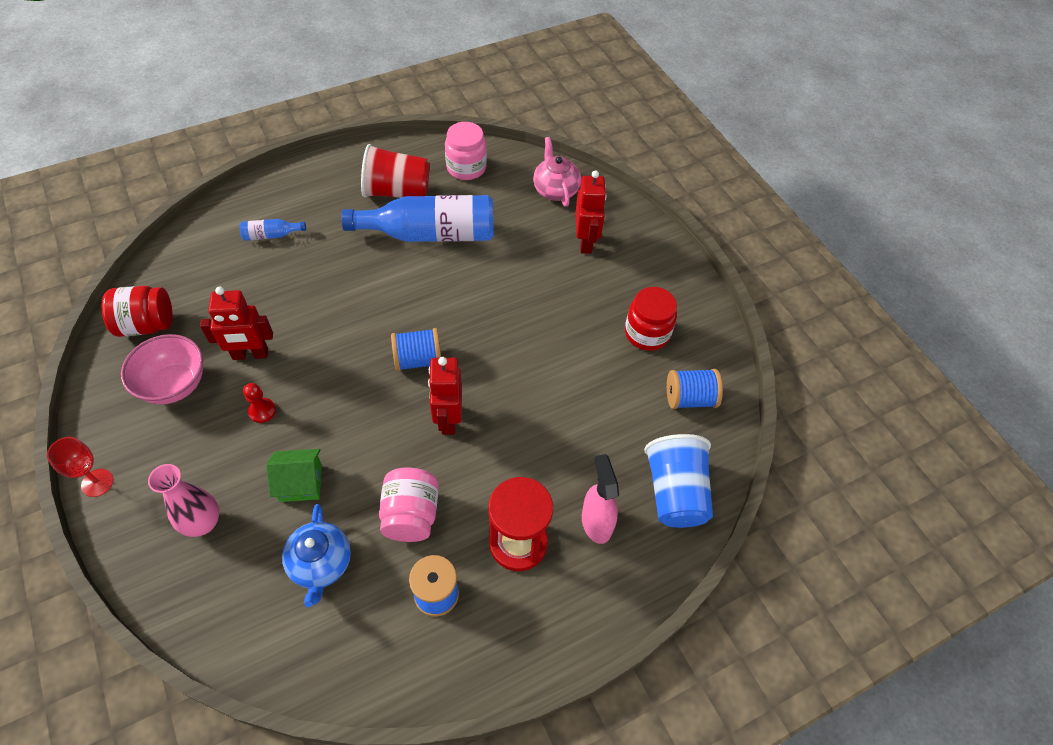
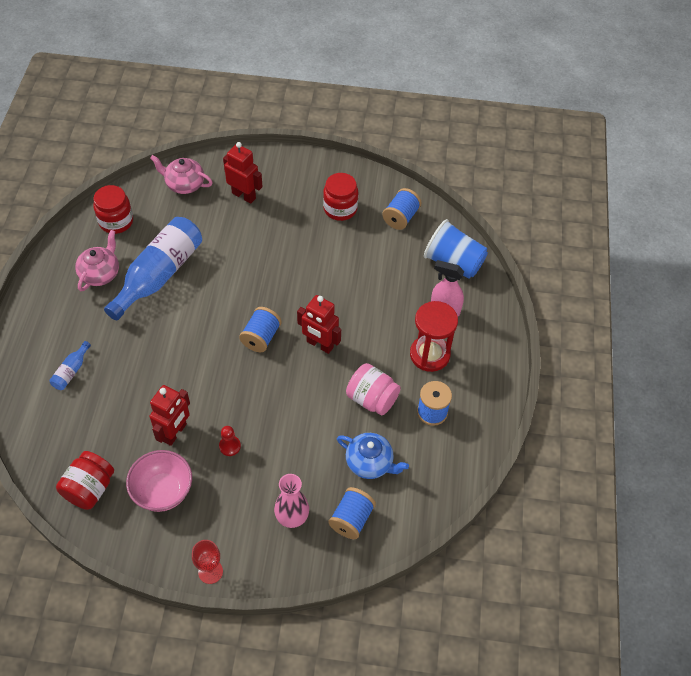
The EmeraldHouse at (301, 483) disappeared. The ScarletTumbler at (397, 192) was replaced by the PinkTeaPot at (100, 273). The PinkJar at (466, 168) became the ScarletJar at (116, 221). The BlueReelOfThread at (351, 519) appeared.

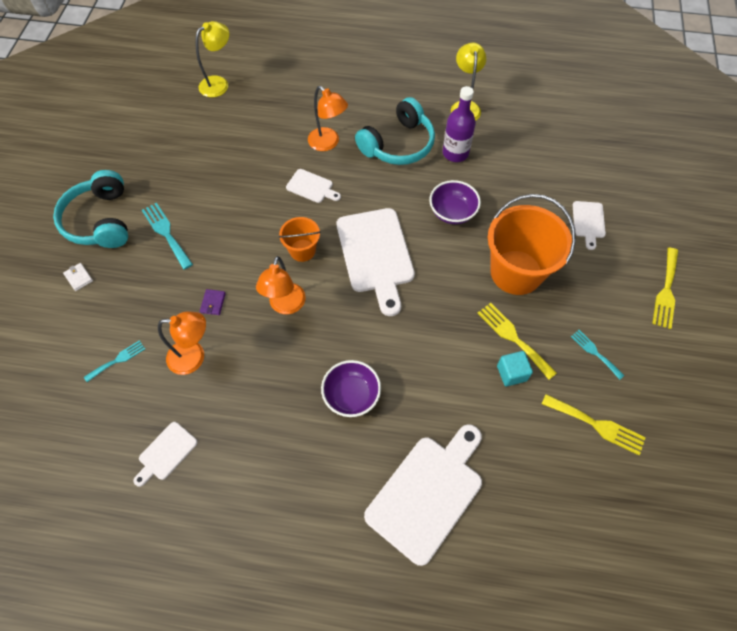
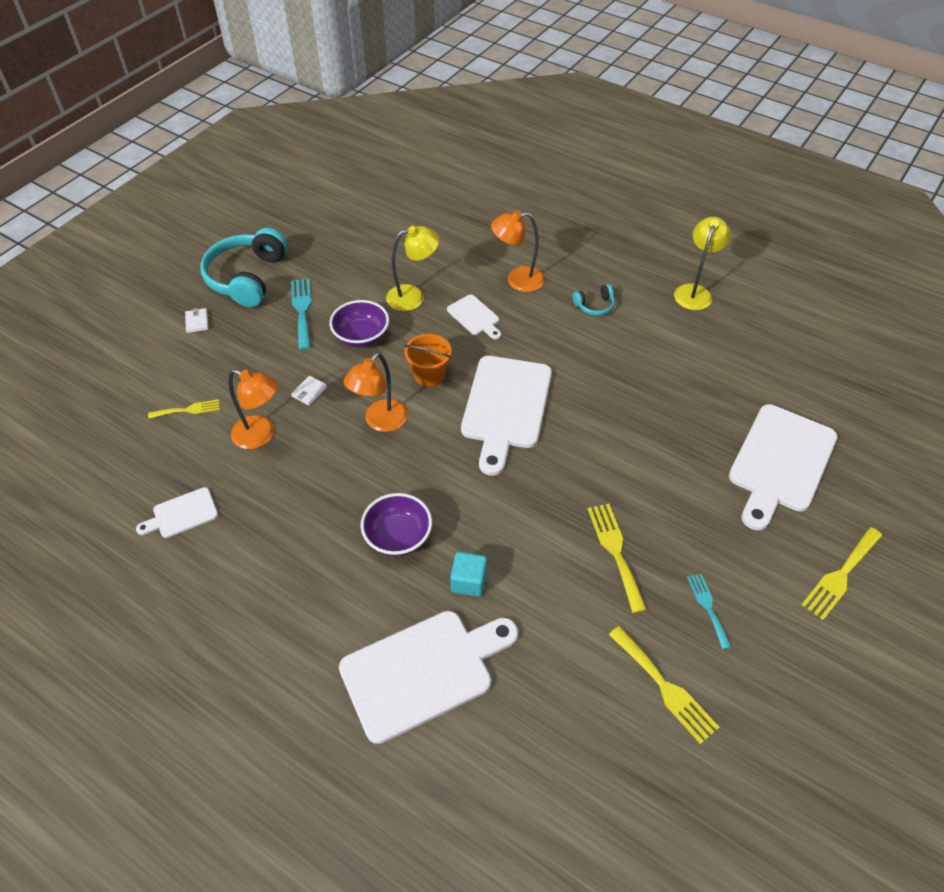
The TurquoiseDinnerFork at (117, 360) became the BrightYellowDinnerFork at (188, 410). The BrightYellowDeskLamp moved from (219, 83) to (413, 296). The RoyalPurpleCardWallet at (213, 303) became the SnowWhiteCardWallet at (309, 392). The OrangeDeskLamp at (328, 143) turned 105 degrees clockwise. The TurquoiseHeadphones at (398, 144) changed to 0.45 times the size. The RoyalPurpleDeepDish moved from (452, 212) to (361, 337). The RoyalPurpleFlask at (455, 153) disappeared. The OrangeSandBucket at (516, 272) disappeared. The TurquoiseSolidCube moved from (511, 373) to (468, 581). The SnowWhiteCuttingBoard at (588, 222) changed to 2.06 times the size.

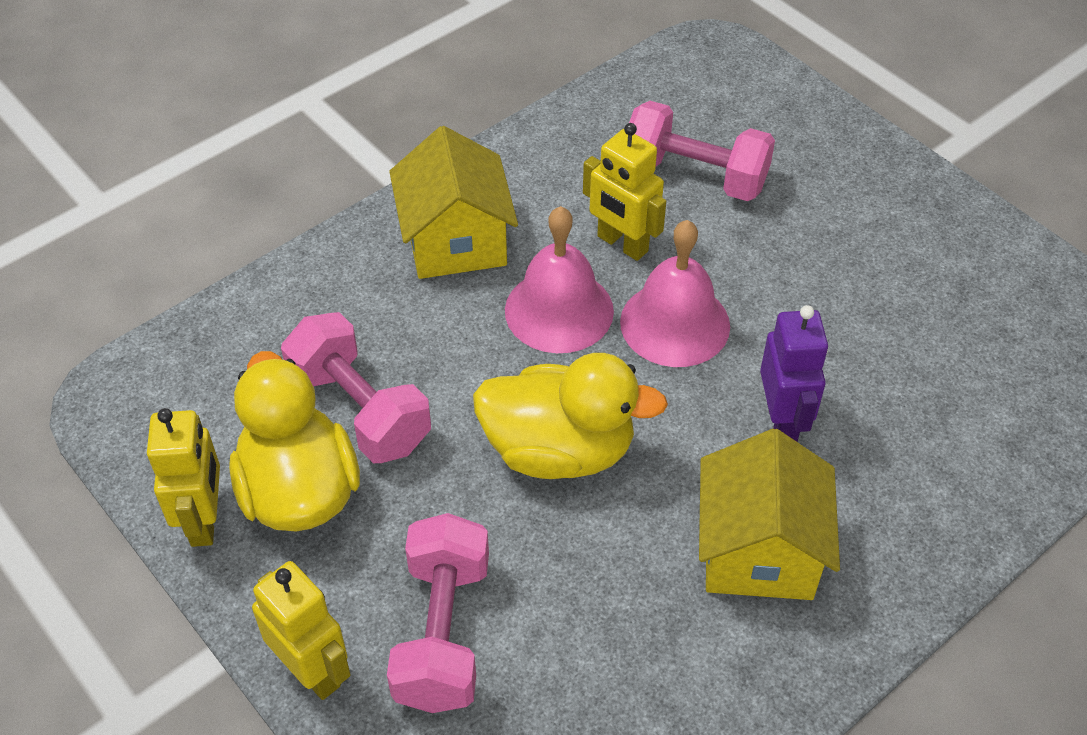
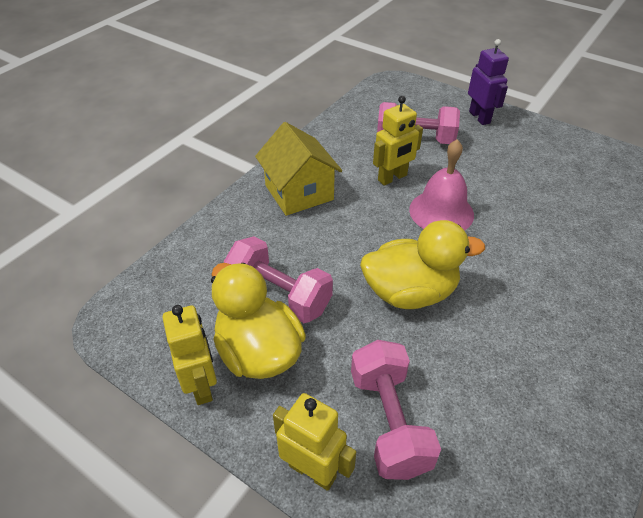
The PinkBell at (559, 310) disappeared. The BrightYellowToyRobot at (622, 244) turned 60 degrees counterclockwise. The BrightYellowHouse at (758, 551) disappeared. The RoyalPurpleToyRobot moved from (782, 421) to (480, 117).

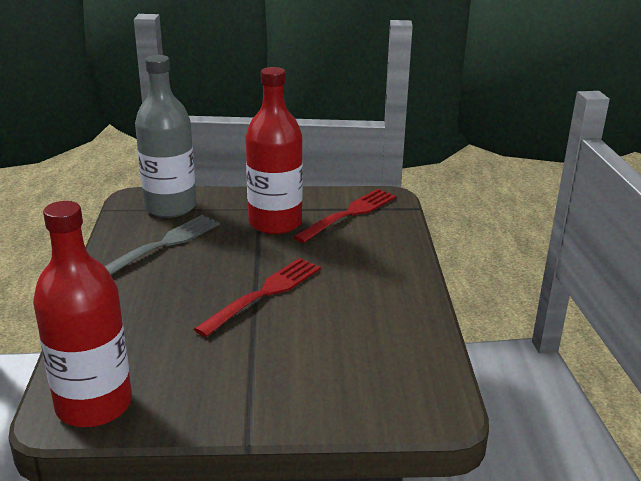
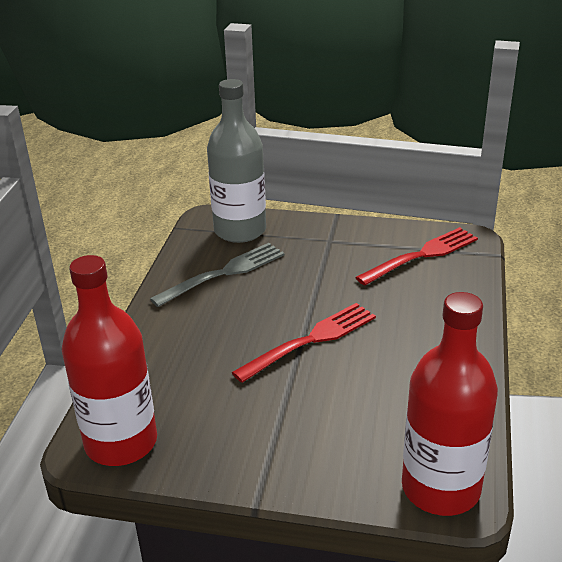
The ScarletFlask moved from (275, 223) to (440, 488).

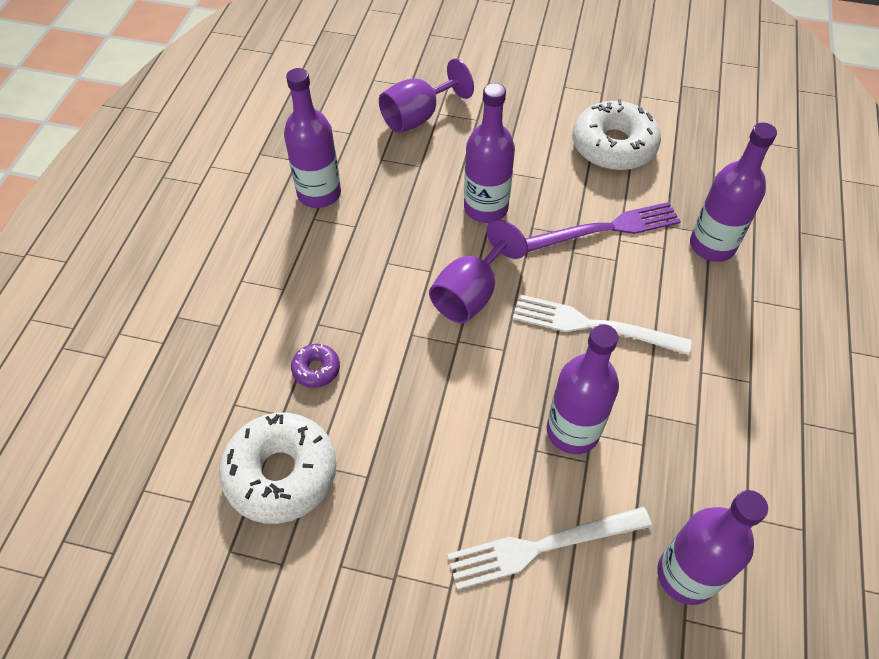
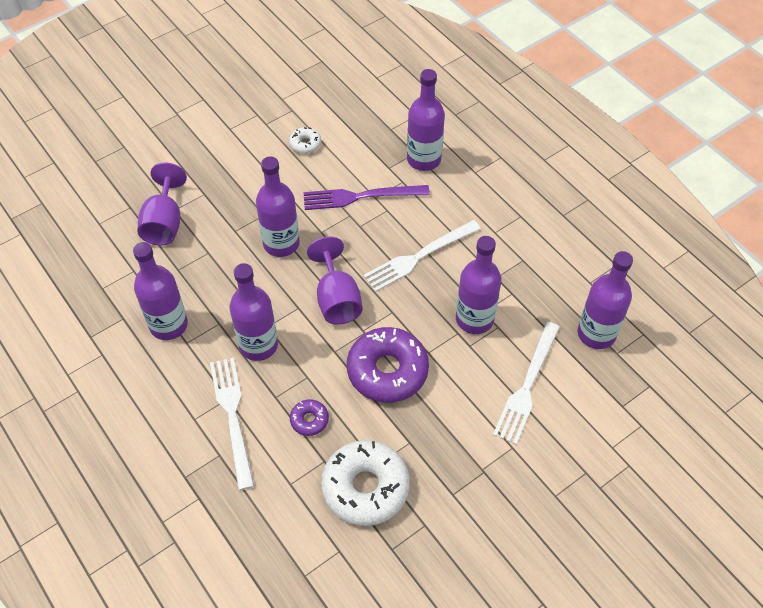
The RoyalPurpleDinnerFork at (607, 228) turned 120 degrees counterclockwise. The SnowWhiteDoughnut at (613, 146) changed to 0.46 times the size. The SnowWhiteDinnerFork at (233, 417) appeared. The RoyalPurpleFlask at (258, 345) appeared. The RoyalPurpleDoughnut at (387, 371) appeared.

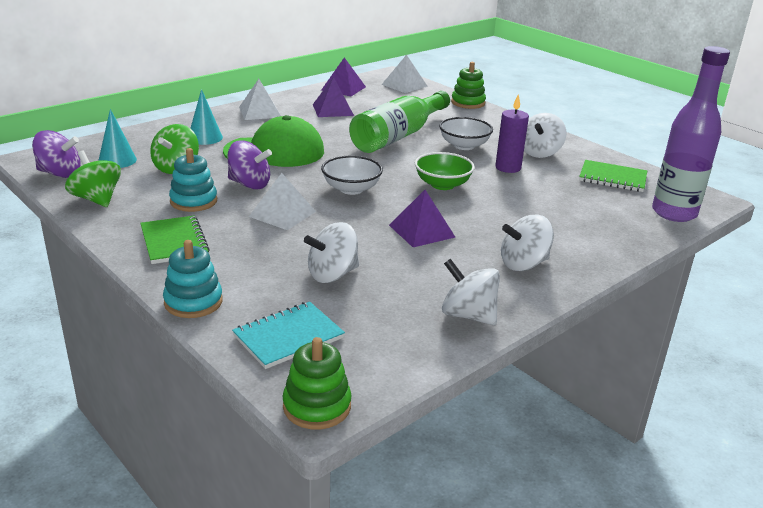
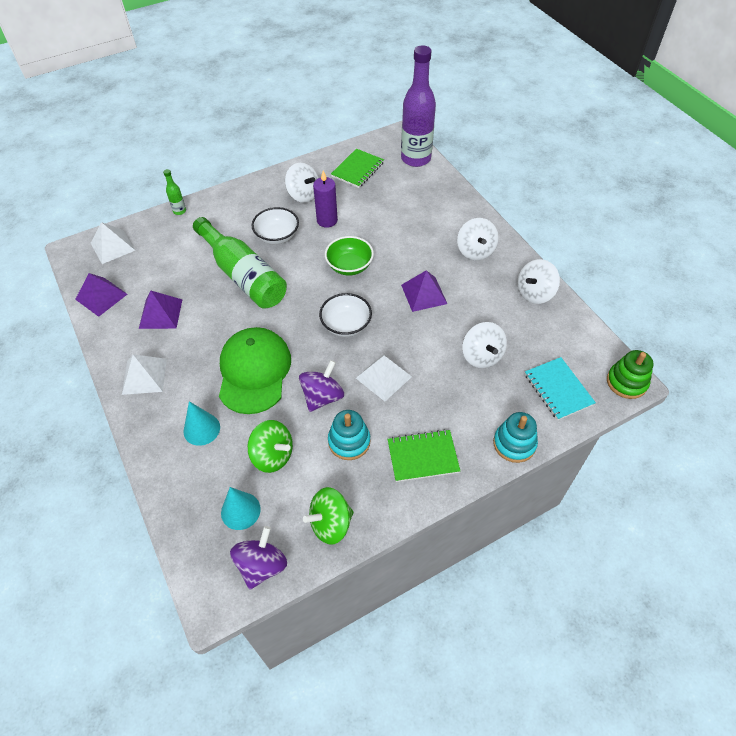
The EmeraldRingStacker at (468, 103) was replaced by the EmeraldFlask at (179, 211).

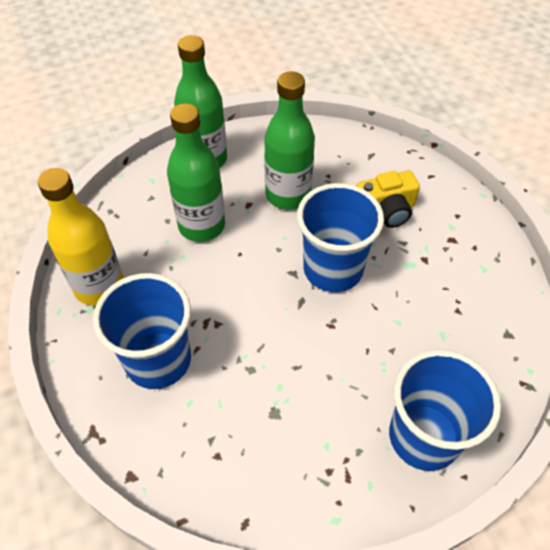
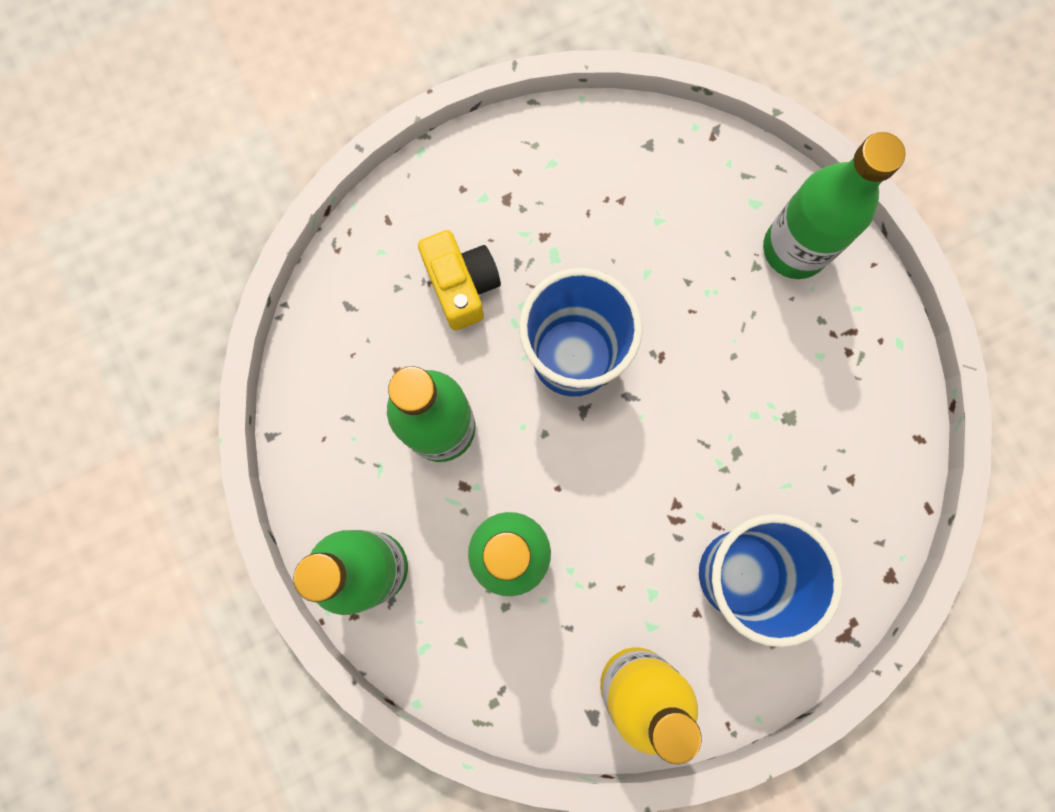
The BlueTumbler at (424, 436) was replaced by the EmeraldFlask at (794, 249).

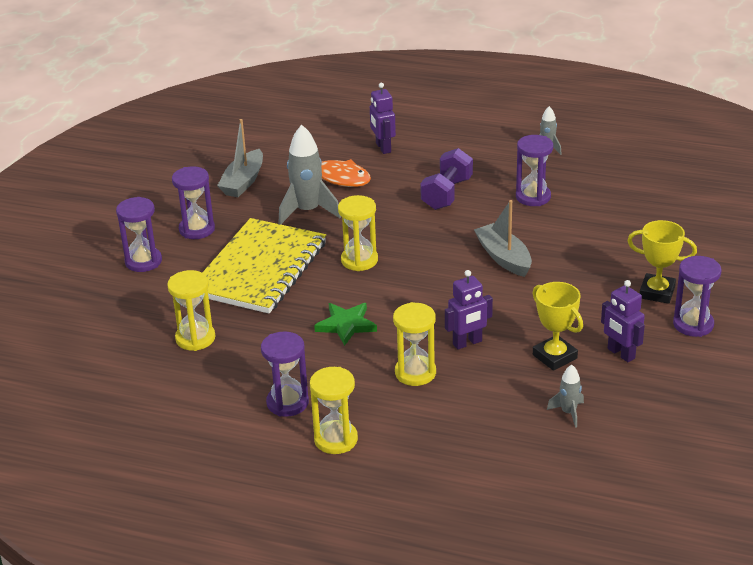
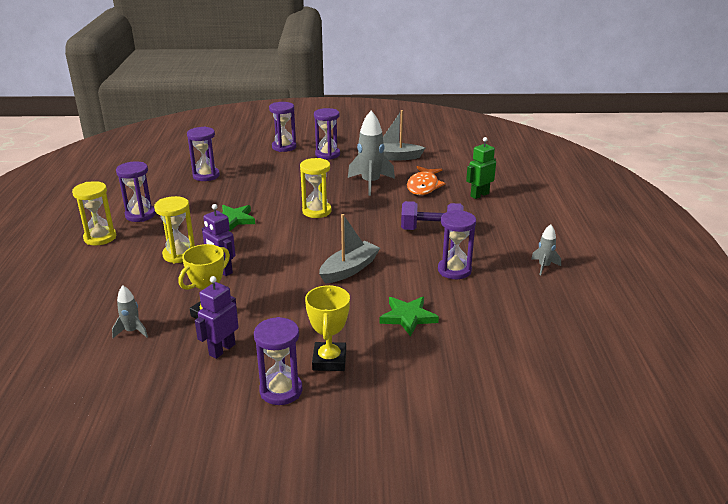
The BrightYellowHourglass at (195, 338) became the RoyalPurpleHourglass at (206, 176). The BrightYellowNotepad at (260, 269) disappeared. The RoyalPurpleToyRobot at (383, 148) became the EmeraldToyRobot at (479, 195). The EmeraldFivePointedStar at (408, 317) appeared.

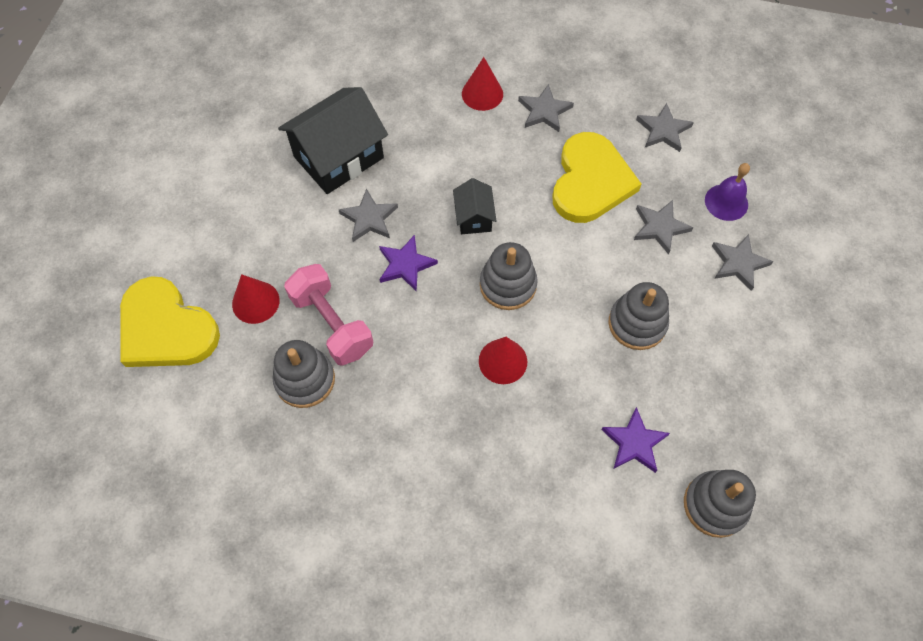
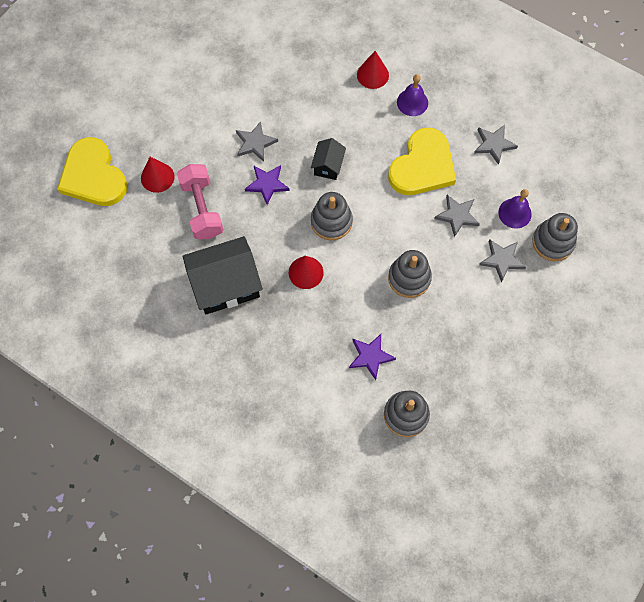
The GrayRingStacker moved from (305, 380) to (553, 242). The BlackHouse moved from (338, 157) to (226, 285). The GrayFivePointedStar at (544, 111) was replaced by the RoyalPurpleBell at (412, 102).

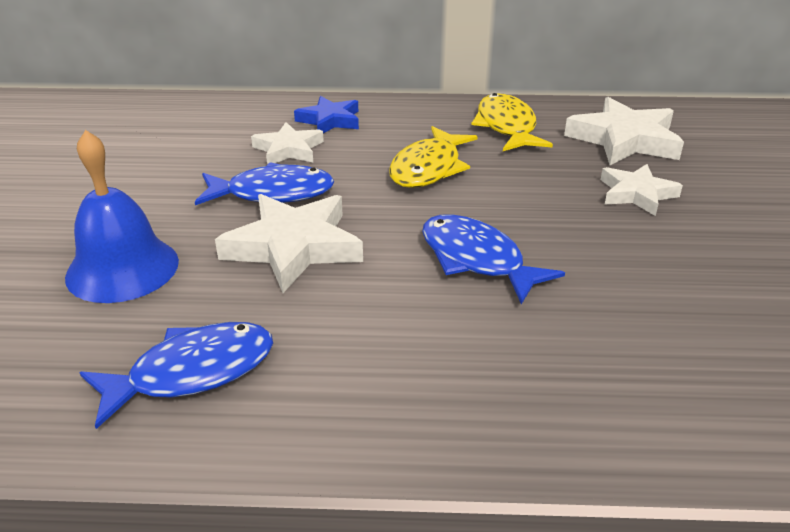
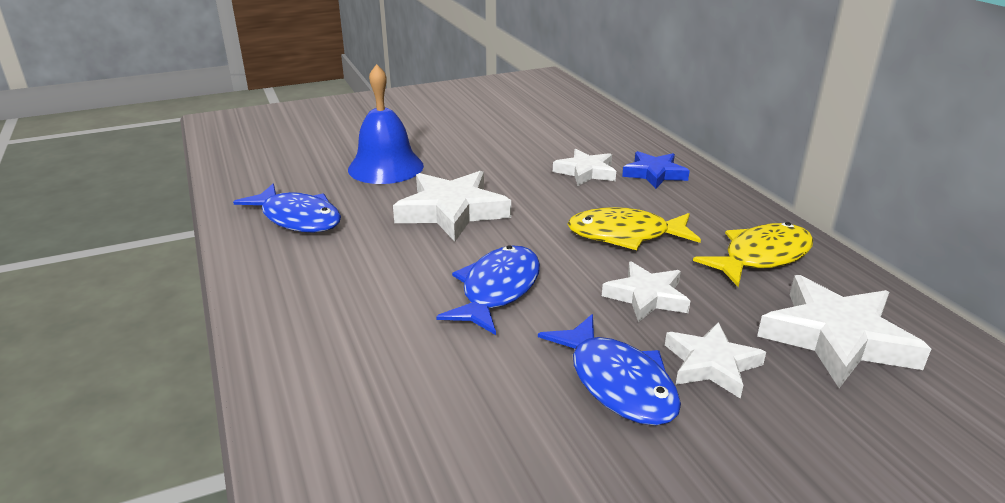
The BlueFishFigure moved from (273, 193) to (617, 382). The SnowWhiteFivePointedStar at (646, 296) appeared.

